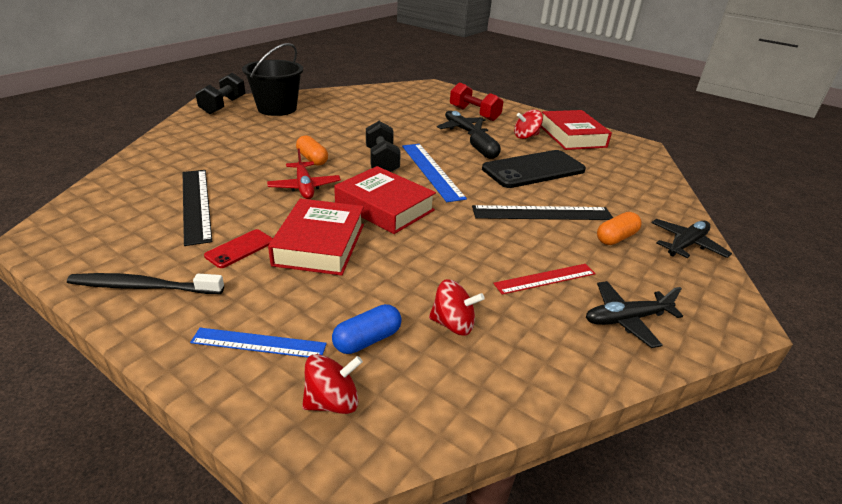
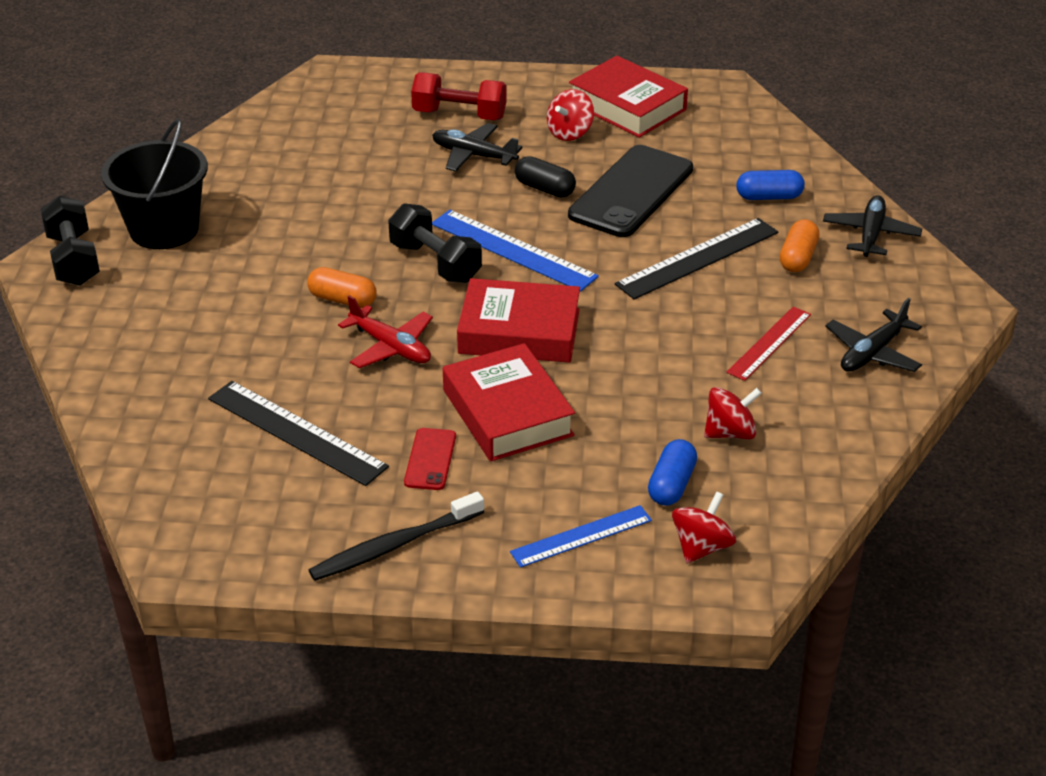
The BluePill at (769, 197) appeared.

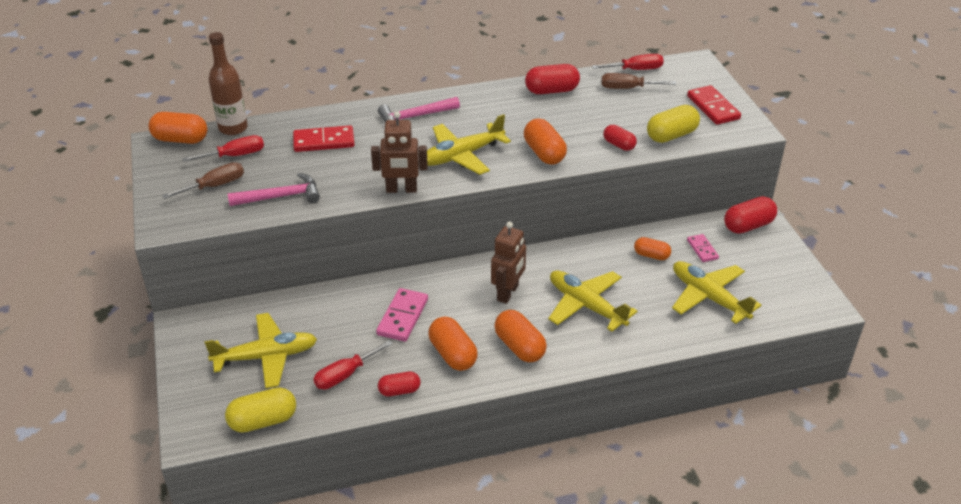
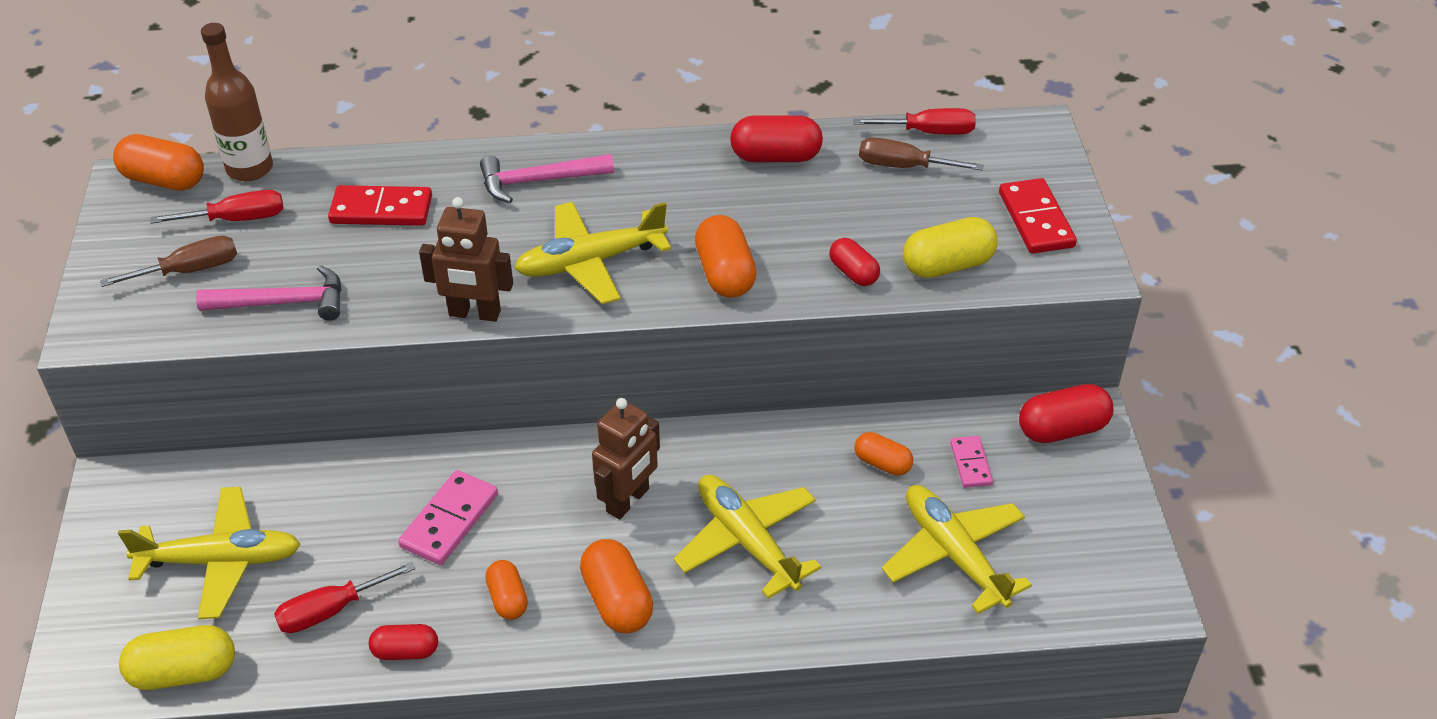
The OrangePill at (453, 354) changed to 0.63 times the size.

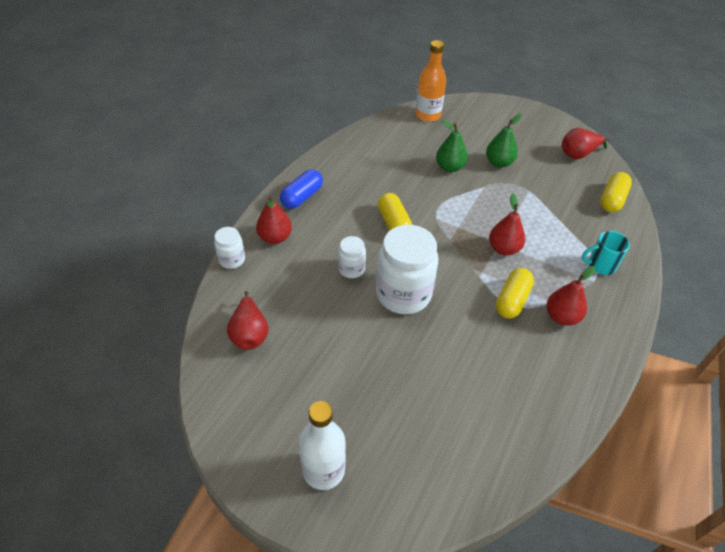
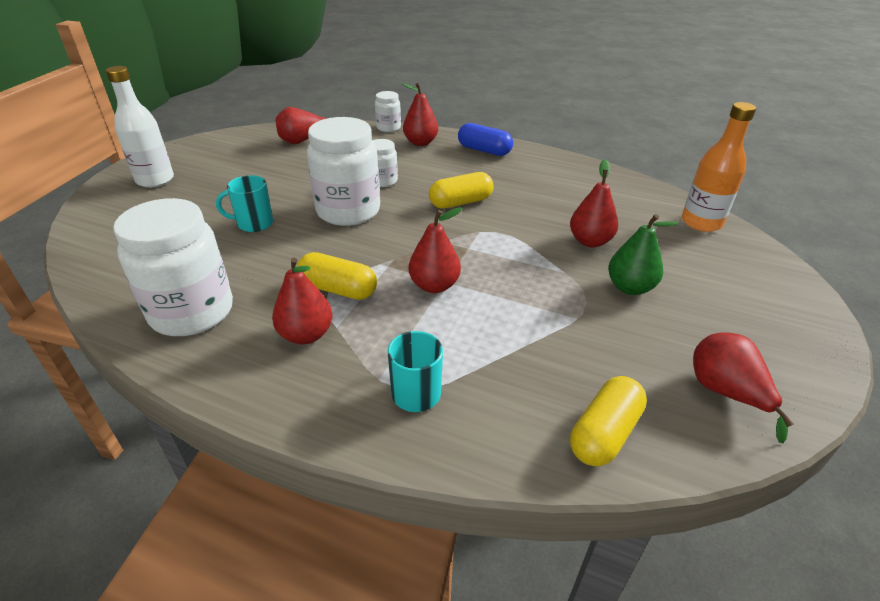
The EmeraldPear at (449, 167) became the ScarletPear at (590, 241). The BrightYellowPill at (612, 200) turned 75 degrees counterclockwise. The SnowWhiteJar at (192, 312) appeared. The TurquoiseCoffeeMug at (254, 223) appeared.

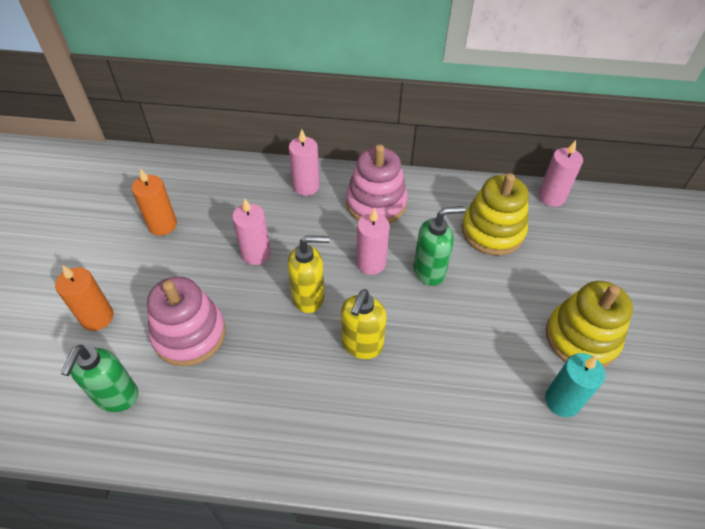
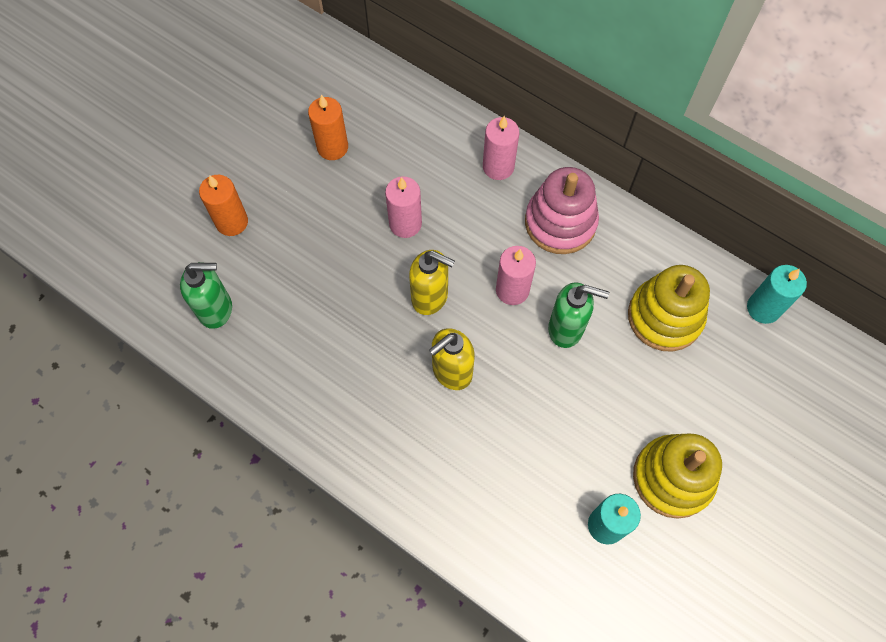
The EmeraldPumpBottle at (116, 397) turned 135 degrees counterclockwise. The PinkRingStacker at (189, 334) disappeared. The PinkWaxCandle at (551, 197) became the TurquoiseWaxCandle at (763, 308).

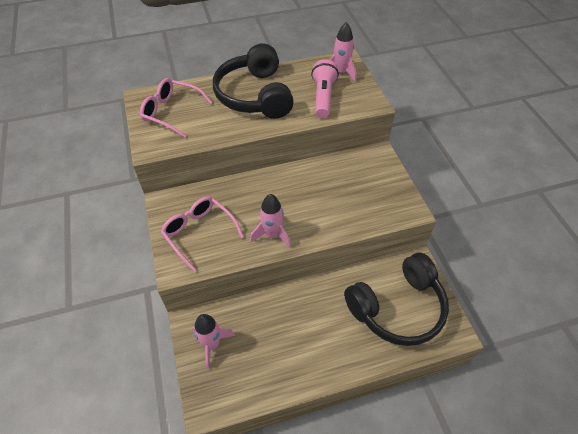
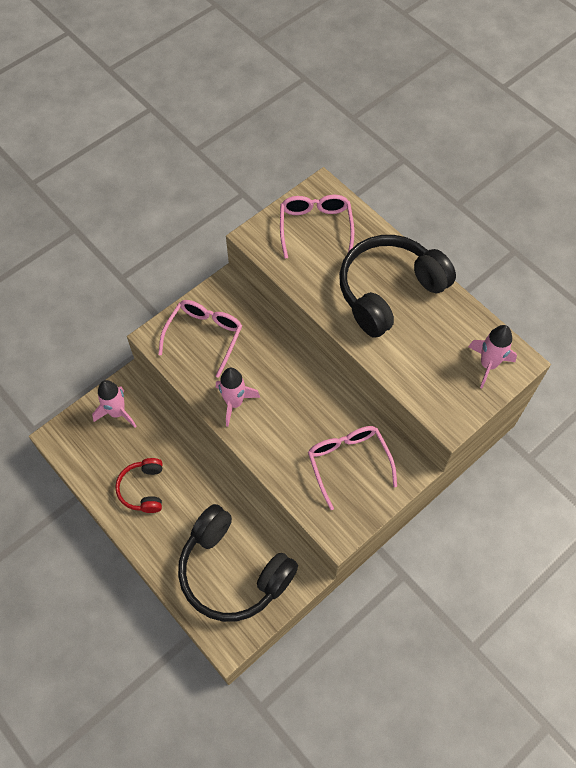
The PinkFlashlight at (323, 97) disappeared. The ScarletHeadphones at (143, 489) appeared. The PinkEyeglasses at (348, 462) appeared.

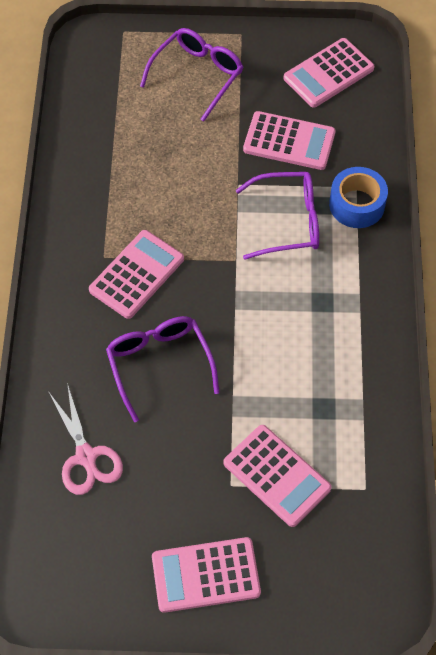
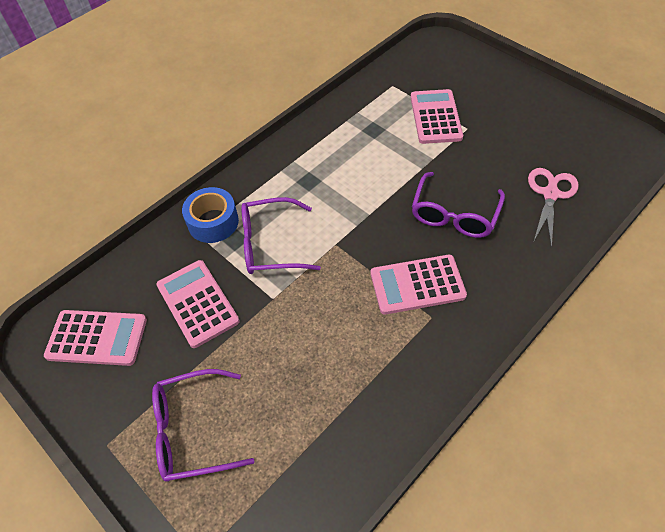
The PinkAddingMachine at (206, 575) disappeared. The RoyalPurpleEyeglasses at (287, 222) turned 45 degrees counterclockwise.

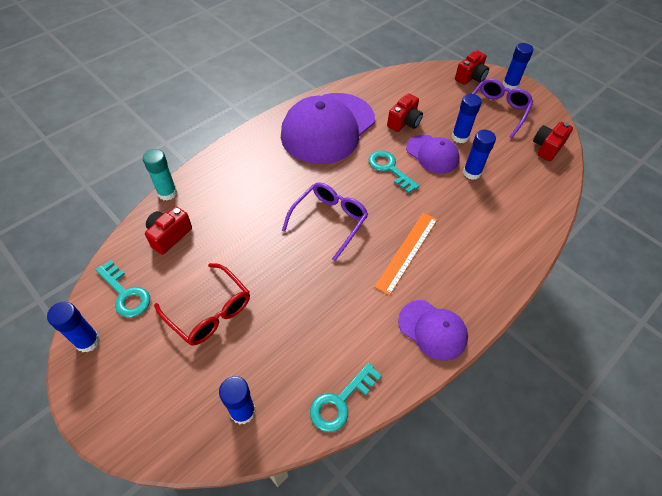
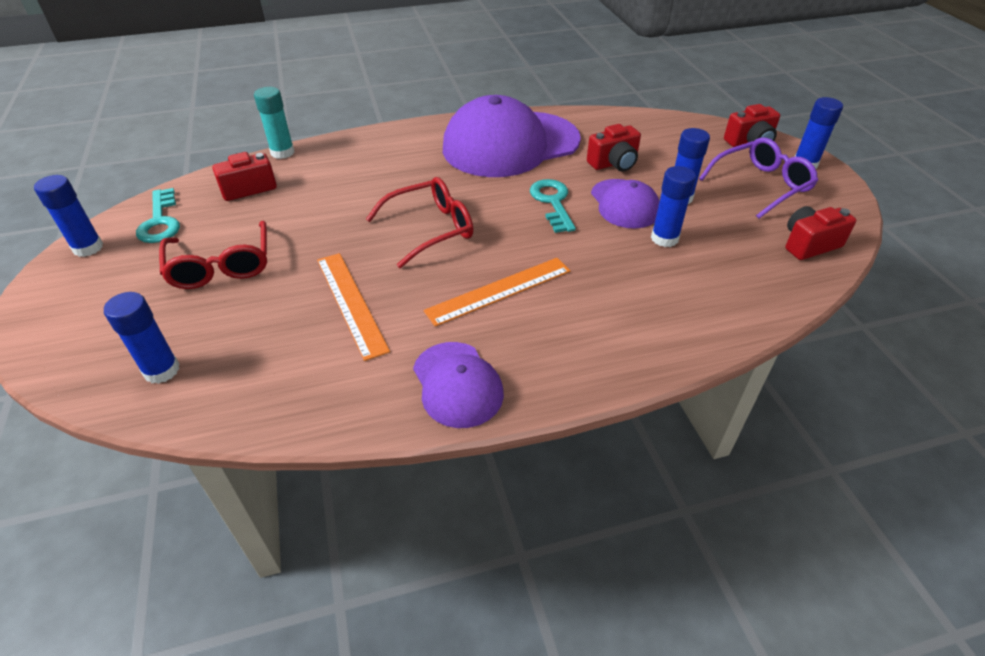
The RoyalPurpleEyeglasses at (329, 221) became the ScarletEyeglasses at (430, 229). The TurquoiseLatchkey at (340, 401) disappeared. The OrangeStraightedge at (351, 303) appeared.

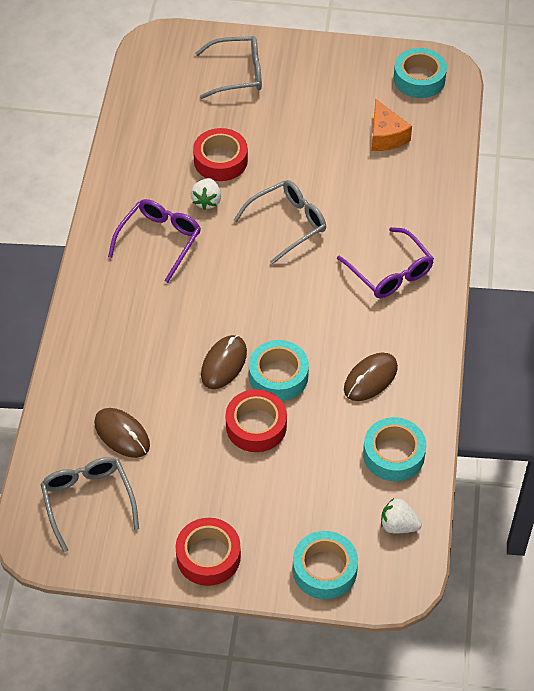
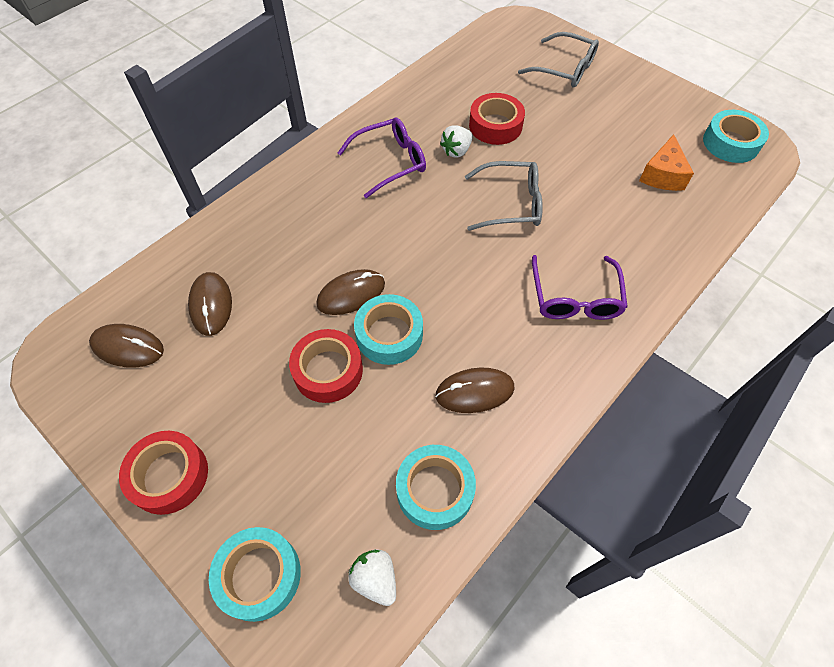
The GrayEyeglasses at (88, 500) was replaced by the BrownMouse at (127, 347).

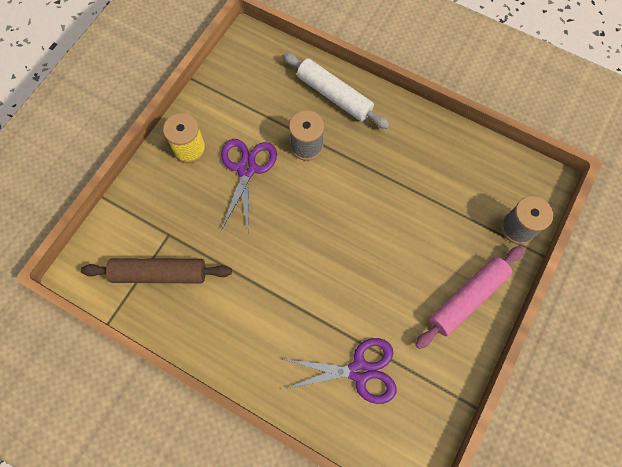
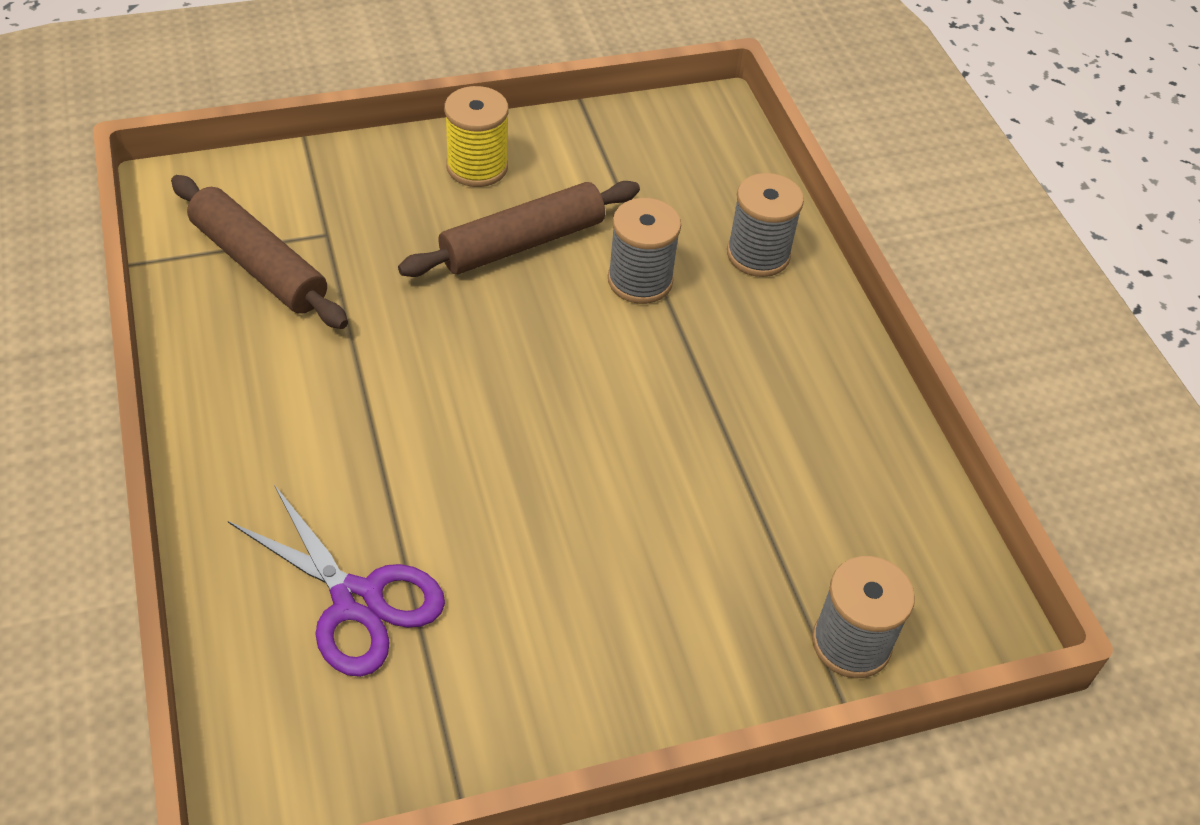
The RoyalPurpleShears at (246, 169) was replaced by the BrownRollingPin at (522, 243). The SnowWhiteRollingPin at (334, 96) was replaced by the GrayReelOfThread at (758, 255). The PinkRollingPin at (467, 298) disappeared.

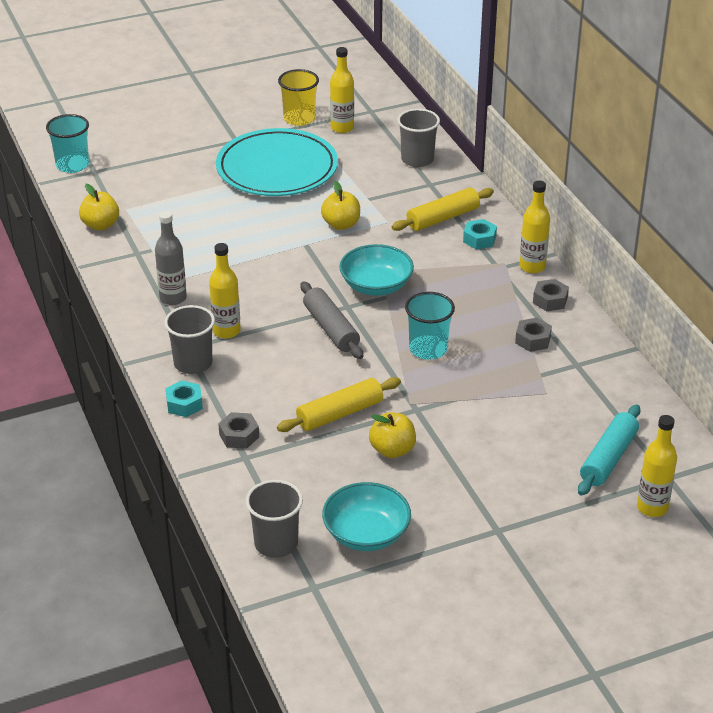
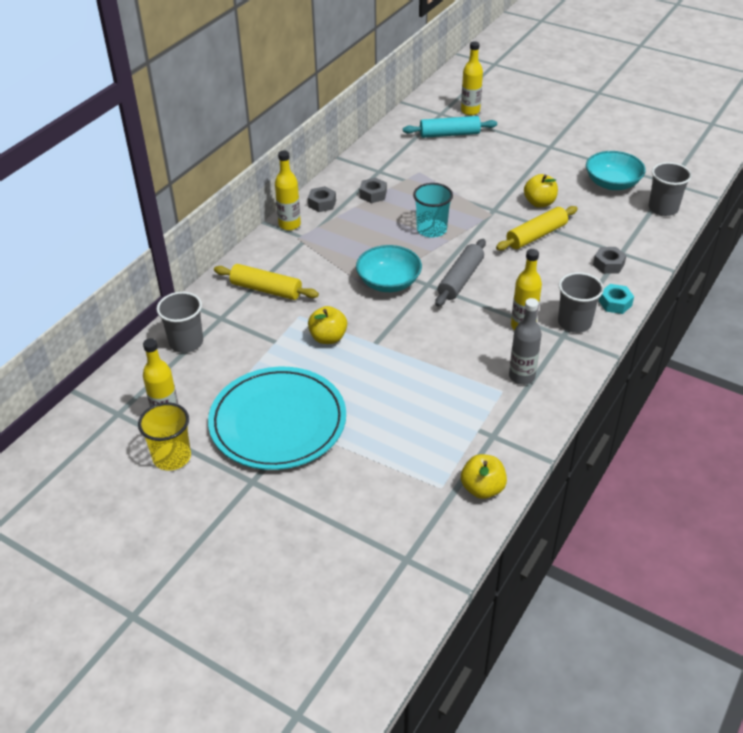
The TurquoiseTumbler at (72, 165) disappeared. The BrightYellowRollingPin at (340, 414) turned 60 degrees counterclockwise. The TurquoiseHexNut at (479, 239) disappeared.

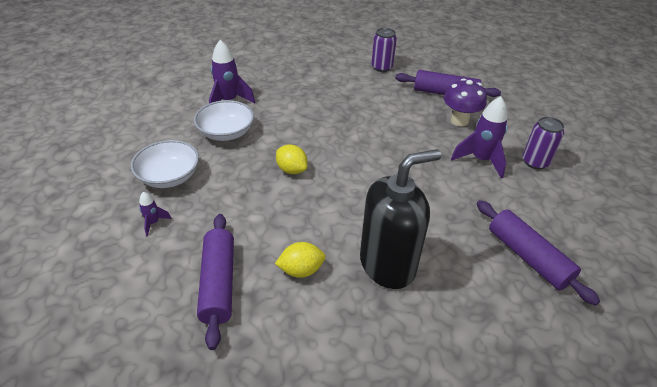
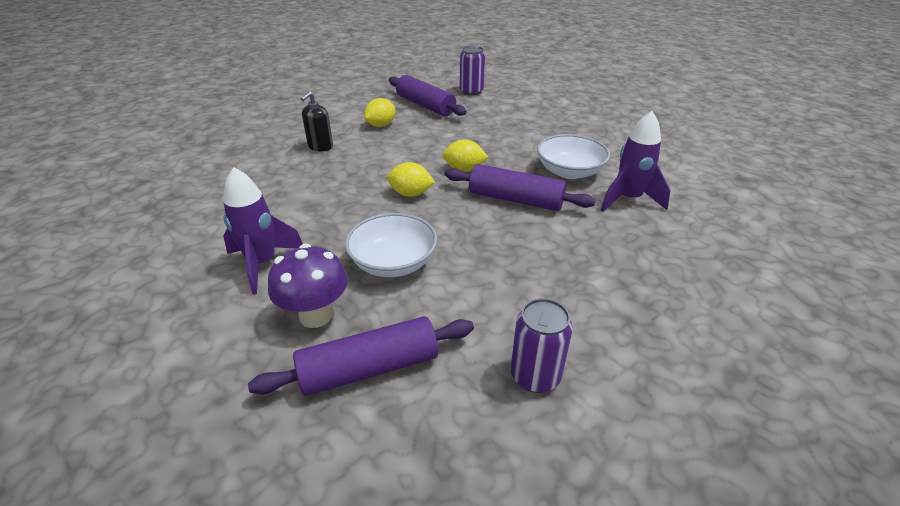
The SnowWhiteDeepDish moved from (169, 177) to (393, 262). The RoyalPurpleRocket at (153, 223) disappeared. The BlackPumpBottle at (388, 265) changed to 0.48 times the size. The RoyalPurpleRollingPin moved from (528, 257) to (515, 199). The RoyalPurpleTin moved from (535, 162) to (471, 91). The BrightYellowLemon at (411, 194) appeared.

